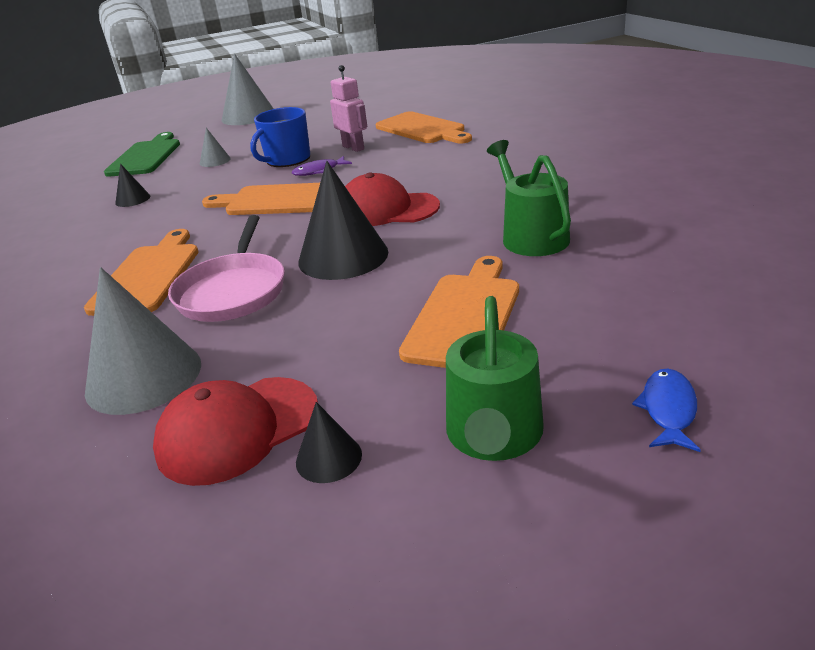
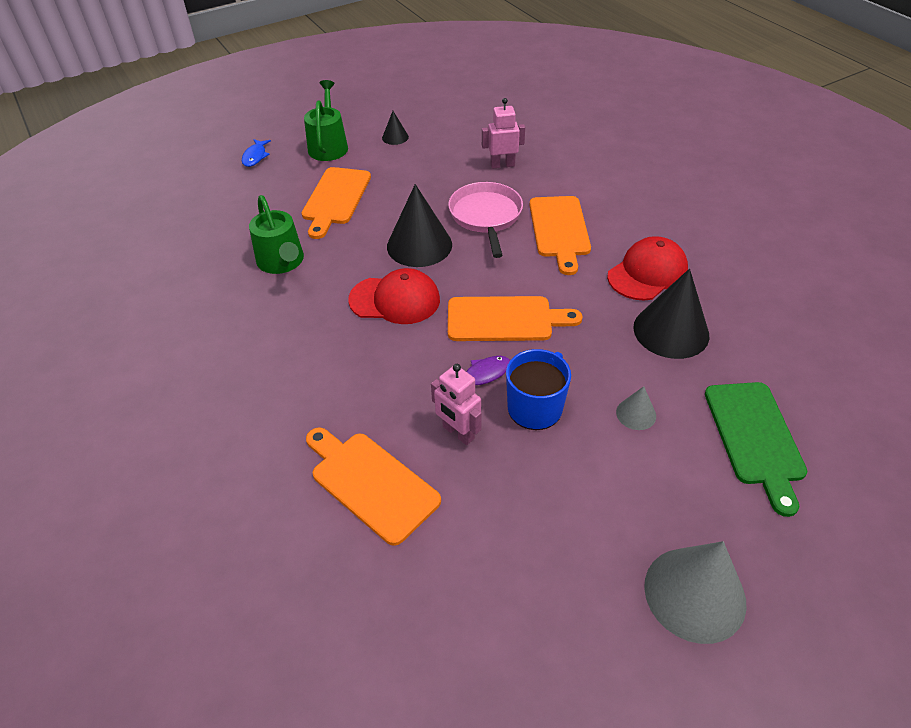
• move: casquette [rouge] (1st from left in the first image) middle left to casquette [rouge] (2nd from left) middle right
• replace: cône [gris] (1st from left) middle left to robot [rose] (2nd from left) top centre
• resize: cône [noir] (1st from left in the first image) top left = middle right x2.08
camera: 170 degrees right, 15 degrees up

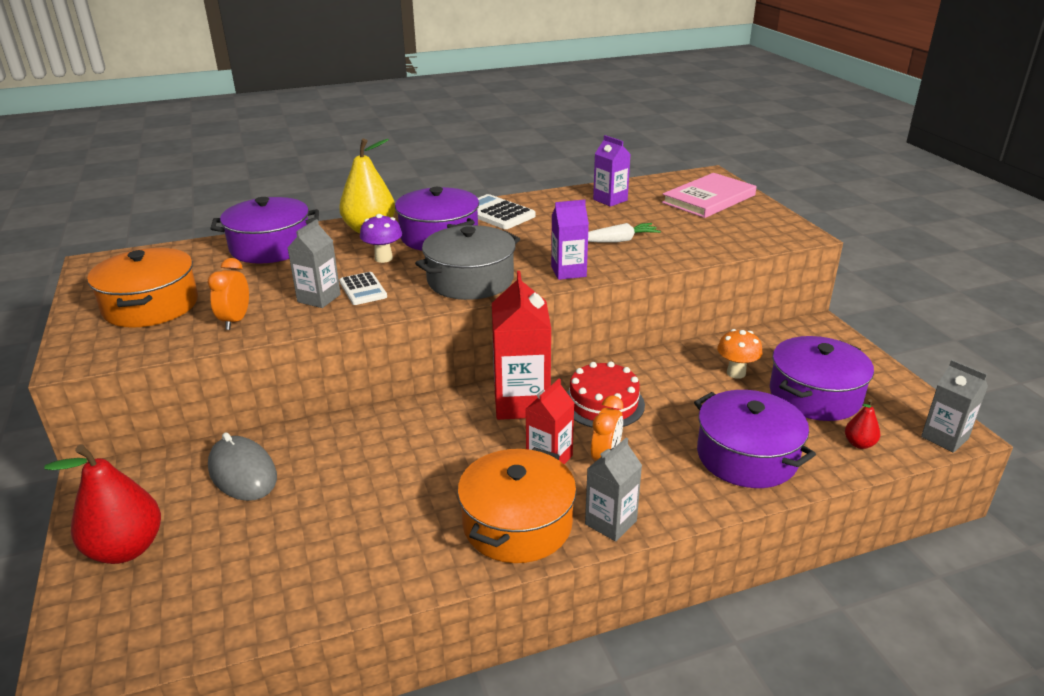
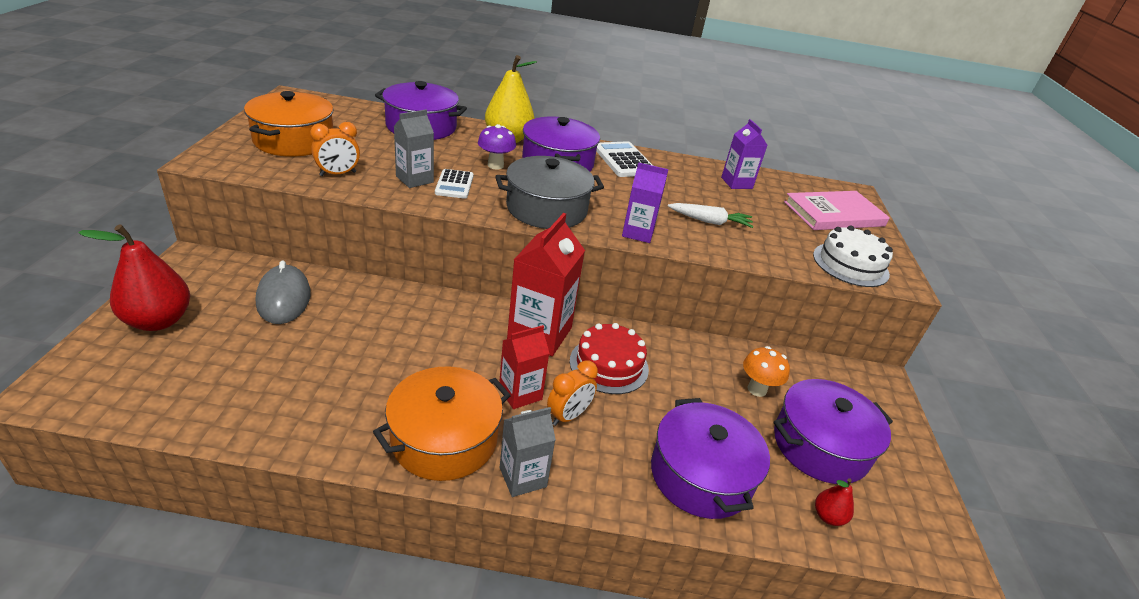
• delete: brique de lait [gris] (3rd from left) middle right
• insert: gâteau [blanc] middle right
• rotate: réveil [orange] (1st from left) middle left = top left 150 degrees counterclockwise
camera: 20 degrees right, 5 degrees up

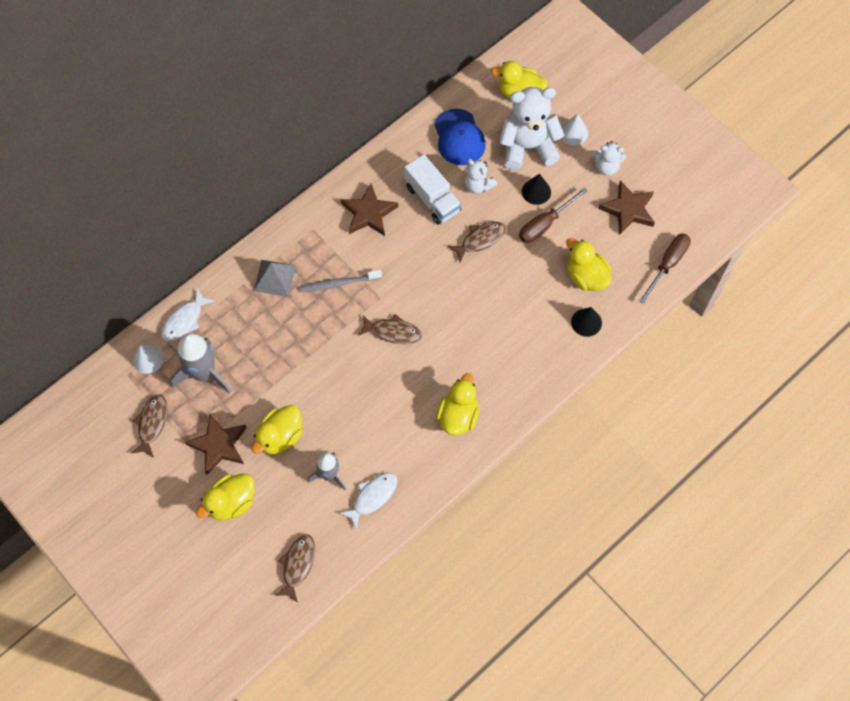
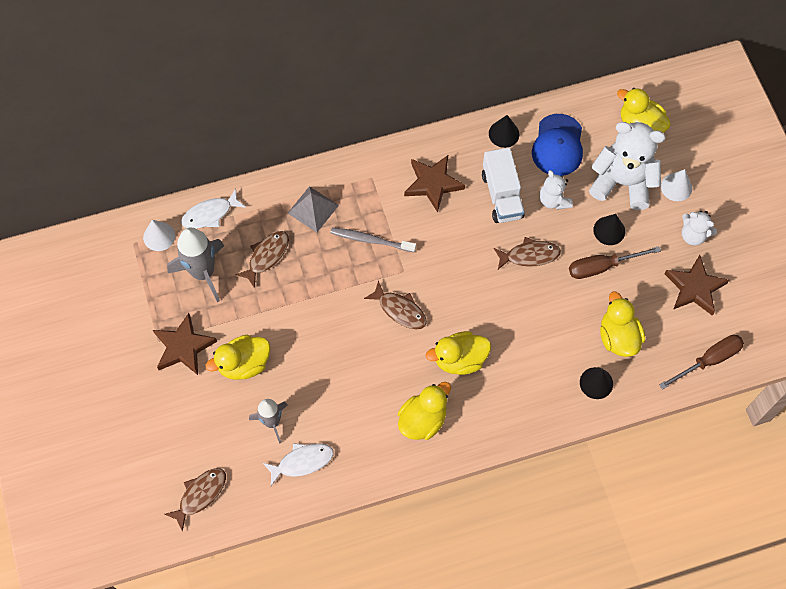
• insert: cône [noir] (1st from left) top centre
• move: poisson [marron] (1st from left in the first image) middle left to poisson [marron] (2nd from left) centre
• move: canard [jaune] (1st from left in the first image) bottom left to canard [jaune] (3rd from left) centre
camera: 25 degrees right, 0 degrees up

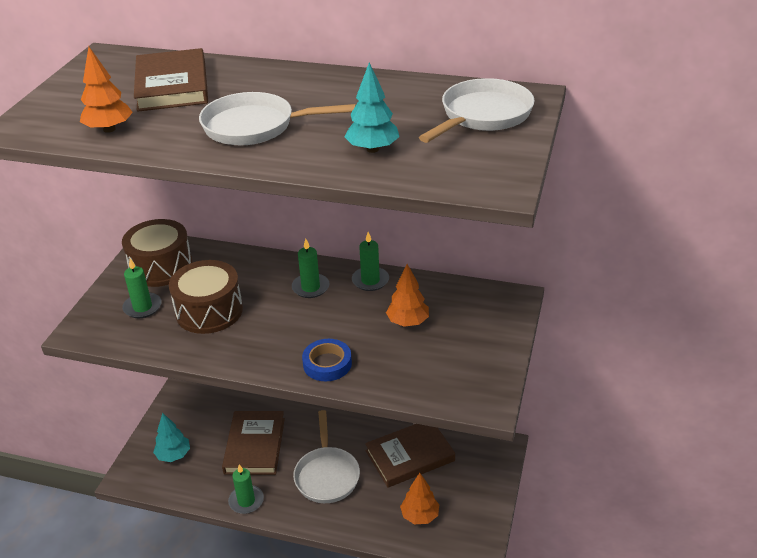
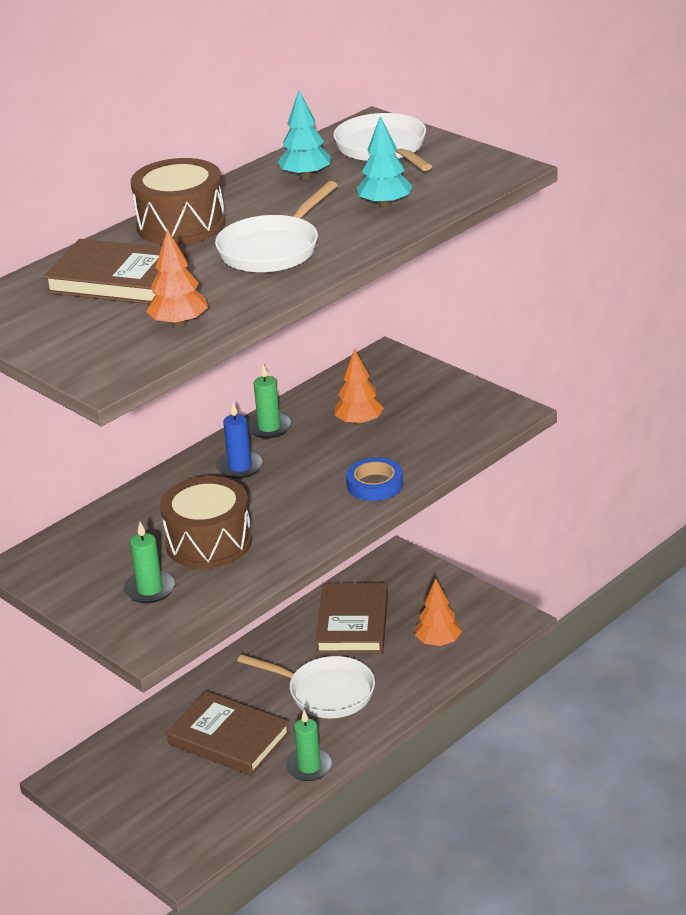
• move: tambour [marron] (1st from left) middle left to top left
• move: arbre [turquoise] (1st from left) bottom left to top centre
• recolor: bougie [vert] (3rd from left) centre to bougie [bleu] centre
camera: 60 degrees left, 5 degrees down

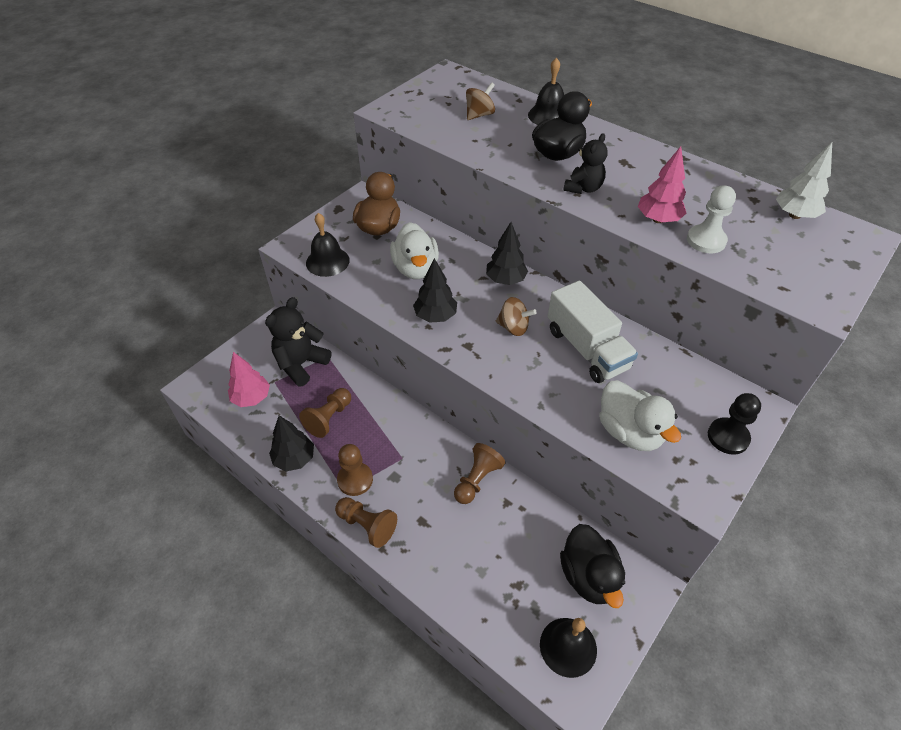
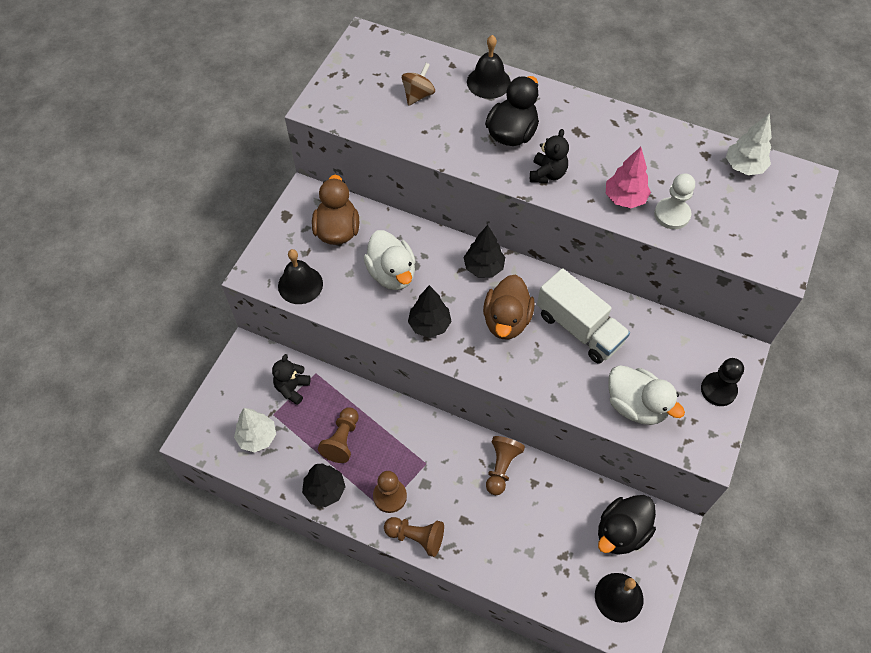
• replace: toupie [marron] (2nd from left) centre to canard [marron] (2nd from left) centre
• recolor: arbre [rose] (1st from left) middle left to arbre [blanc] (1st from left) middle left
• rotate: canard [noir] (2nd from left) bottom centre = bottom right 75 degrees clockwise
• resize: ours en peluche [noir] (1st from left) middle left = centre x0.64
camera: 15 degrees left, 10 degrees up

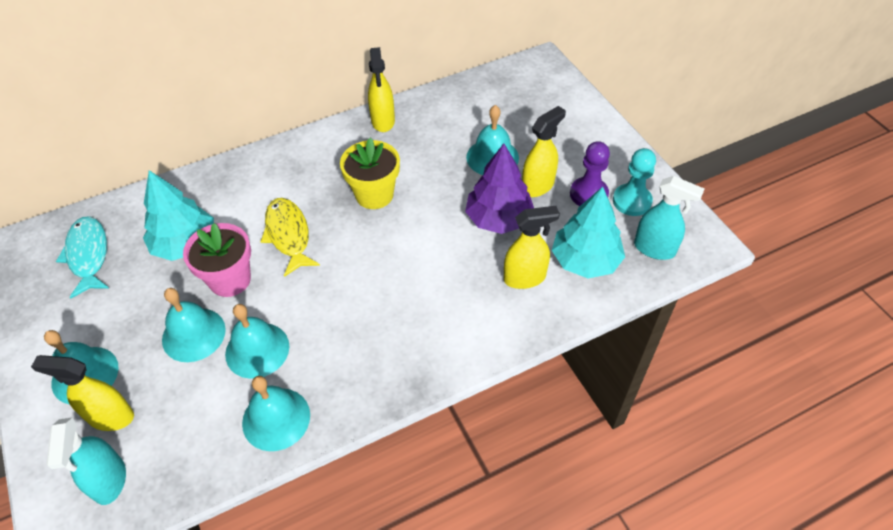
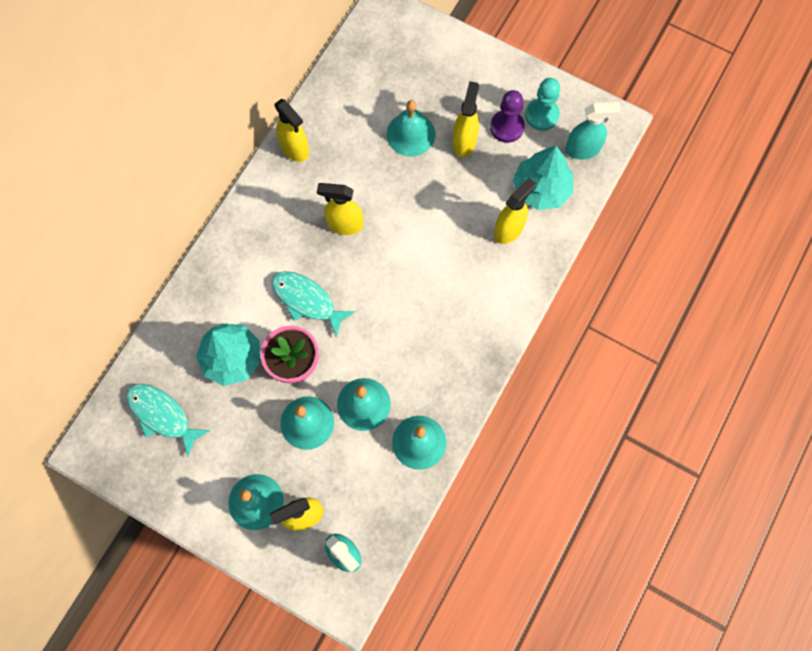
• delete: arbre [violet] centre
• replace: pot de fleurs [jaune] top centre to vaporisateur [jaune] (3rd from left) top centre
• recolor: poisson [jaune] middle left to poisson [turquoise] (2nd from left) centre
camera: 35 degrees left, 20 degrees up

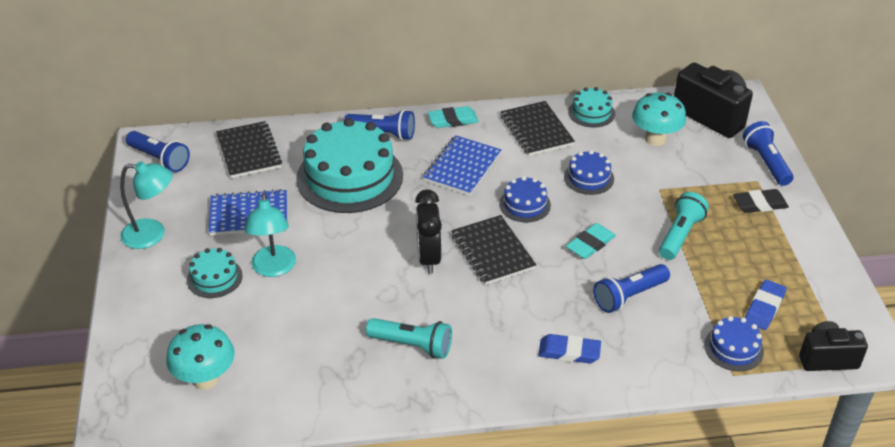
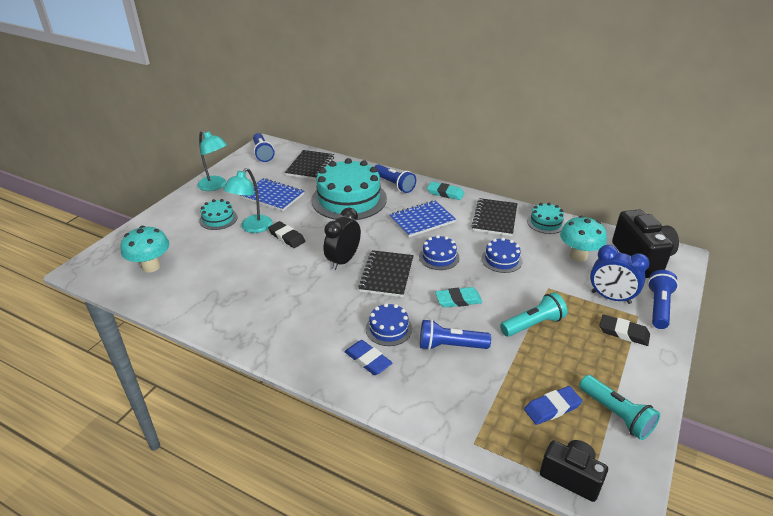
• insert: gomme [noir] (1st from left) centre
• insert: réveil [bleu] middle right
• move: lampe de poche [turquoise] (1st from left in the first image) bottom centre to lampe de poche [turquoise] (2nd from left) bottom right
• move: gâteau [bleu] (3rd from left in the first image) bottom right to gâteau [bleu] (1st from left) centre
camera: 35 degrees right, 5 degrees down

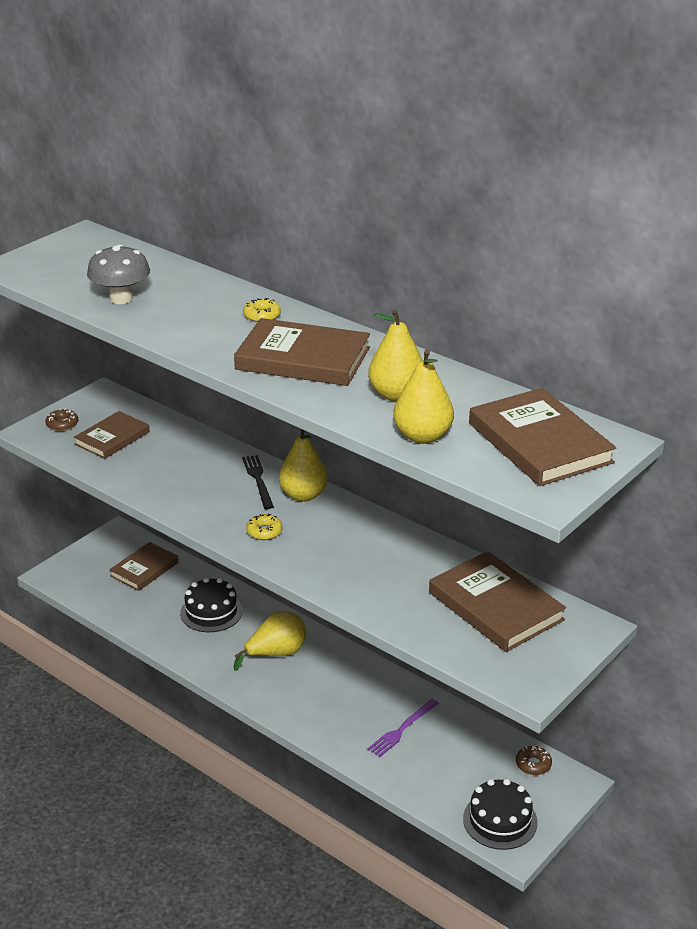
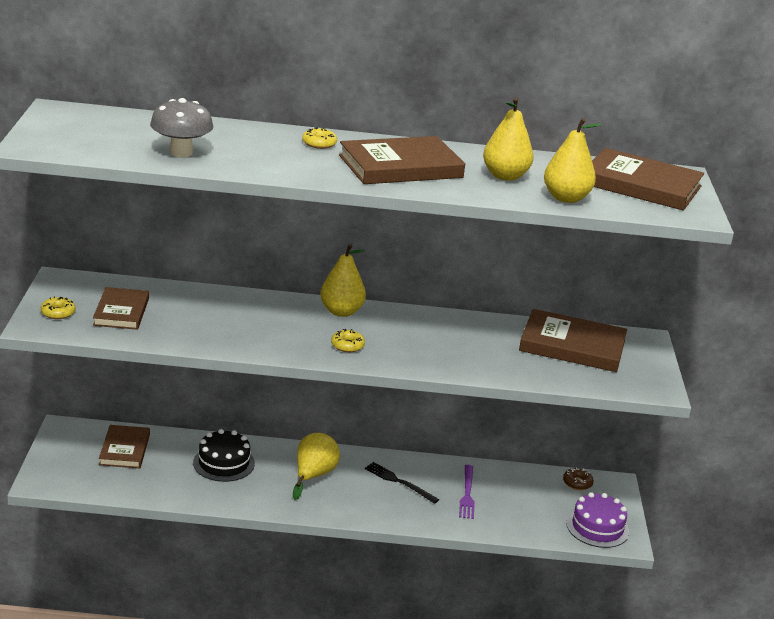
• move: fourchette [noir] centre to bottom centre
• recolor: beignet [marron] (1st from left) middle left to beignet [jaune] (1st from left) middle left
• recolor: gâteau [noir] (2nd from left) bottom right to gâteau [violet] bottom right
camera: 40 degrees left, 5 degrees down

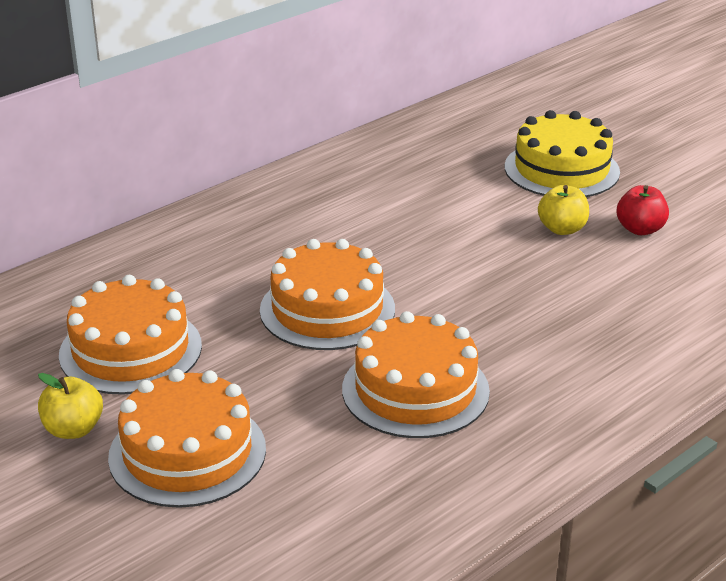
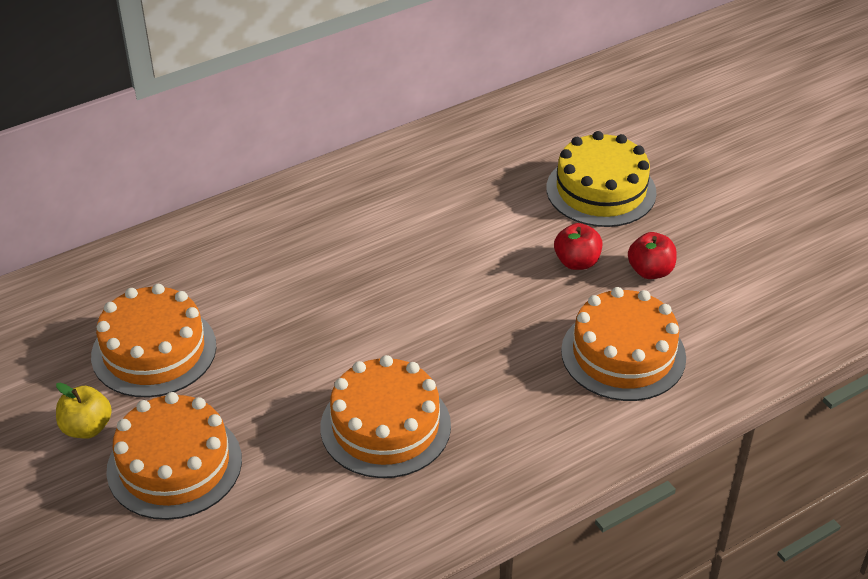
• move: gâteau [orange] (3rd from left in the first image) centre to gâteau [orange] (4th from left) middle right
• recolor: pomme [jaune] (2nd from left) middle right to pomme [rouge] (1st from left) centre
camera: 10 degrees right, 10 degrees up

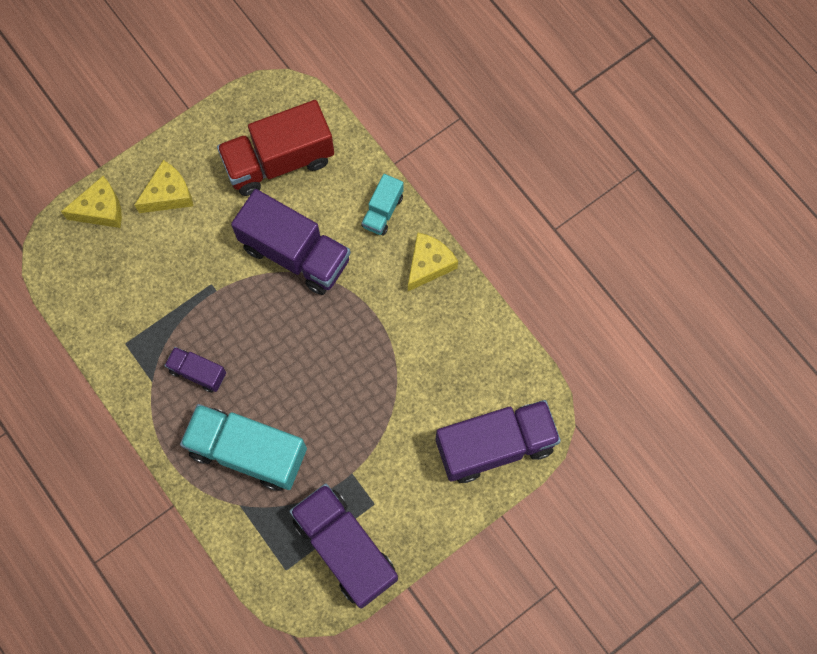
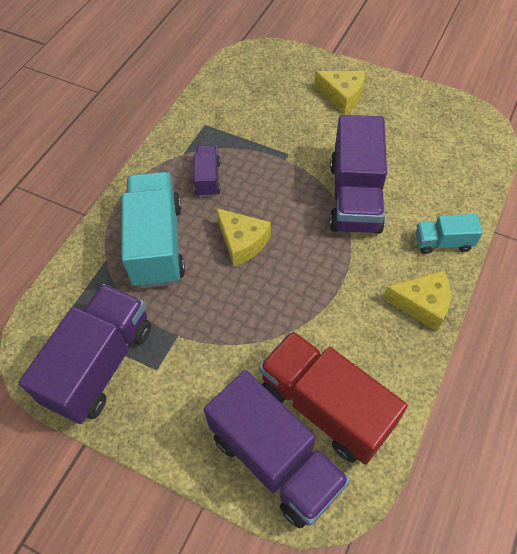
• move: fromage [jaune] (1st from left) top left to centre
• move: camion [rouge] top centre to bottom centre
camera: 65 degrees right, 15 degrees down

